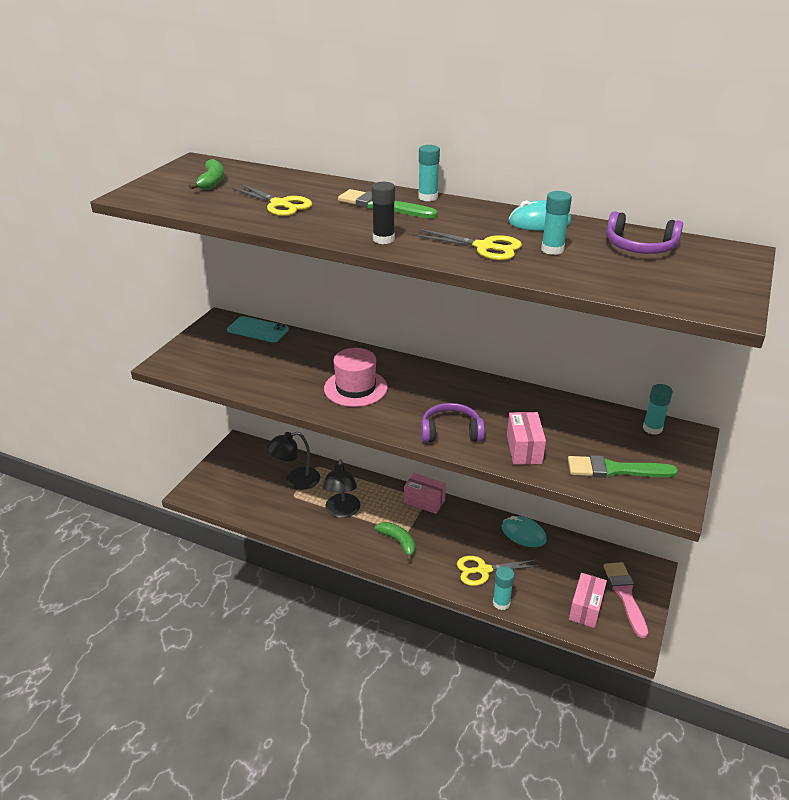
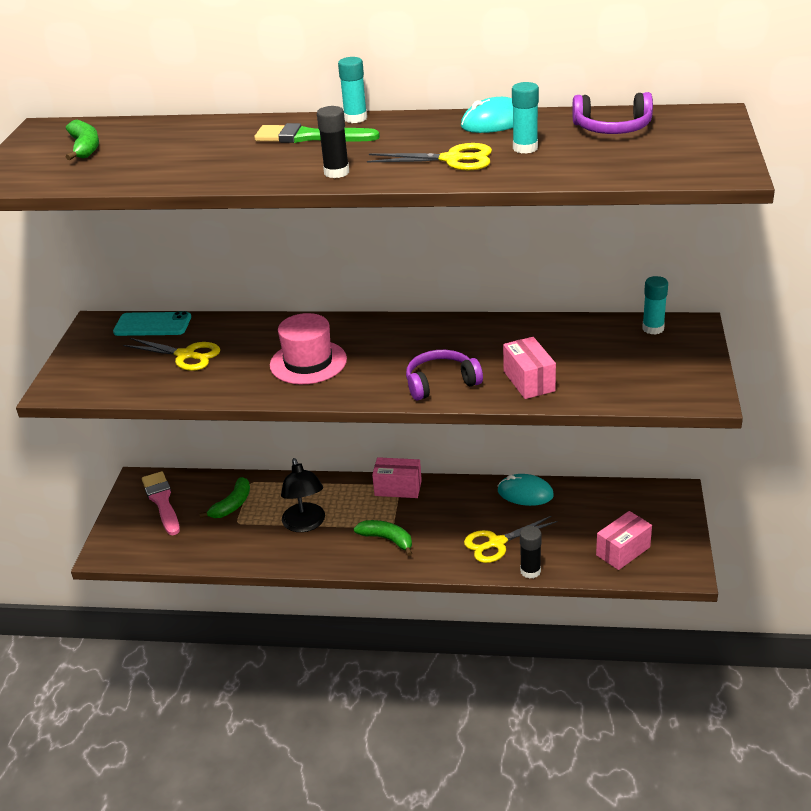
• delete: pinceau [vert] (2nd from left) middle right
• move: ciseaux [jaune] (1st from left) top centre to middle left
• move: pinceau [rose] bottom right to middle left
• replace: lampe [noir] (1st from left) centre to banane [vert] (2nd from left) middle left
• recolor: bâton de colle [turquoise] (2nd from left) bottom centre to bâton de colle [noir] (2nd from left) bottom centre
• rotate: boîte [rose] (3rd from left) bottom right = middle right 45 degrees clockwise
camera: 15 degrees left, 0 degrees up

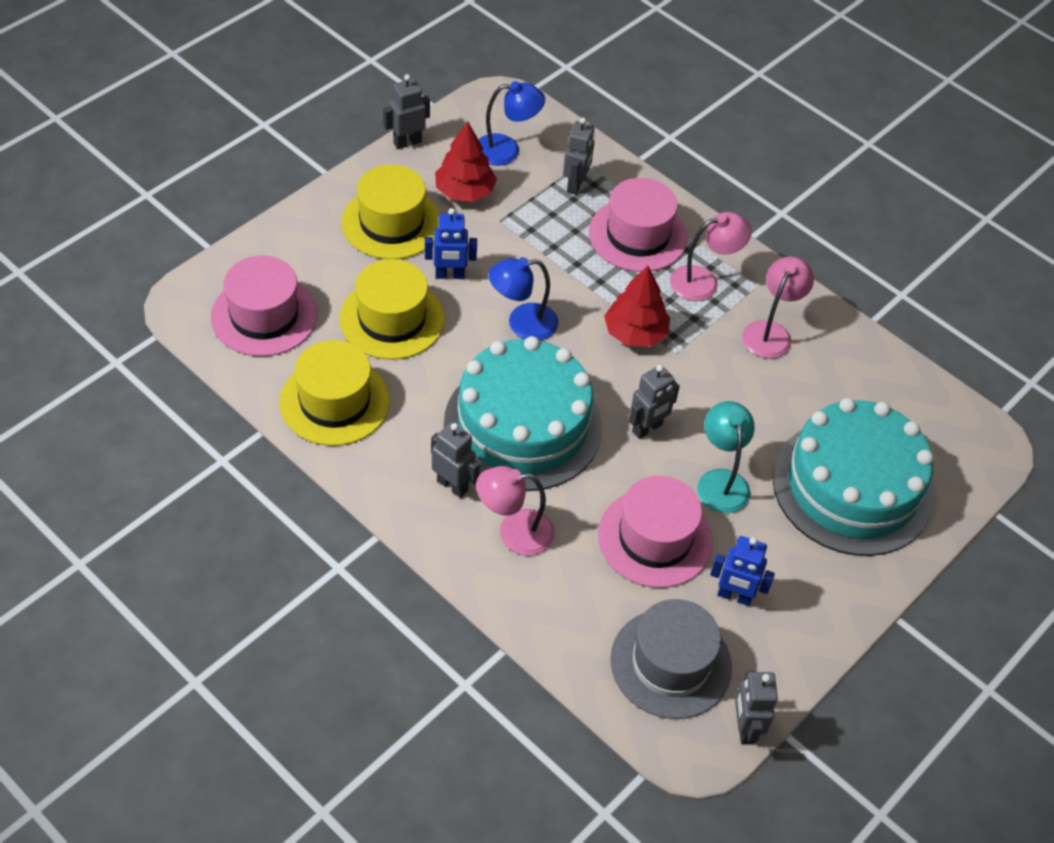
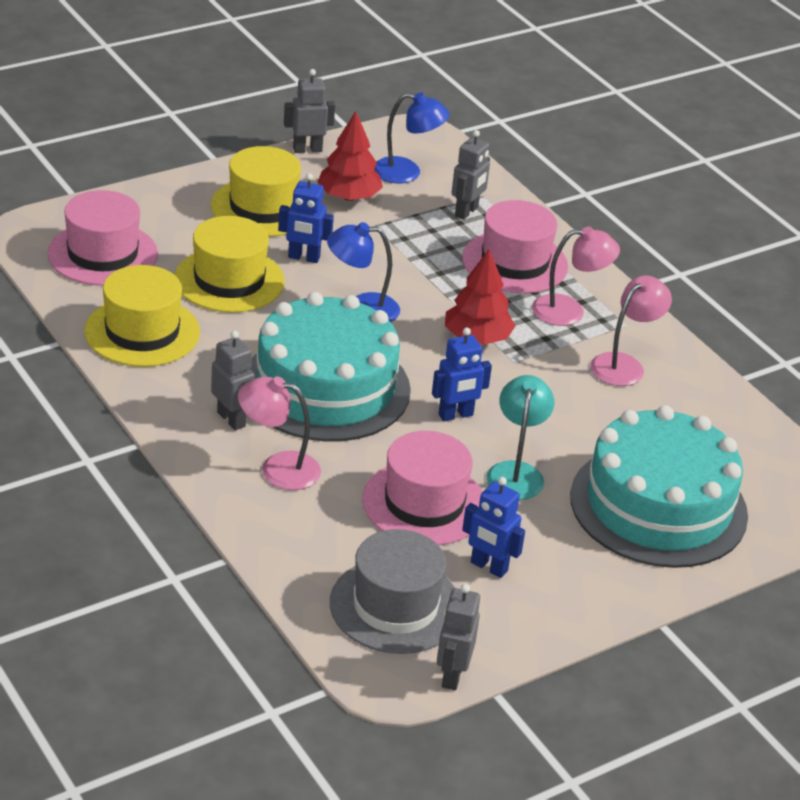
• recolor: robot [gris] (4th from left) centre to robot [bleu] (2nd from left) centre
camera: 15 degrees right, 15 degrees down

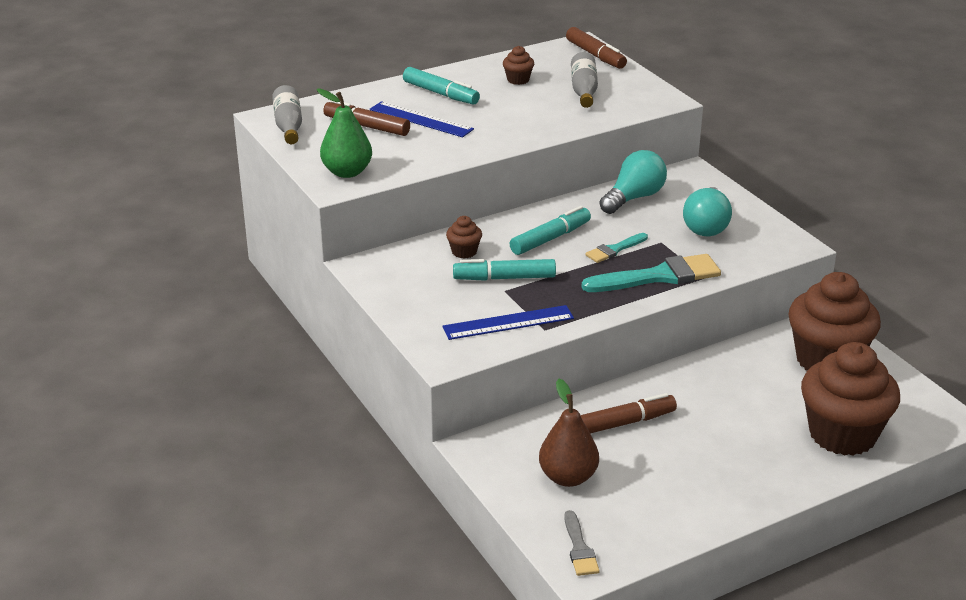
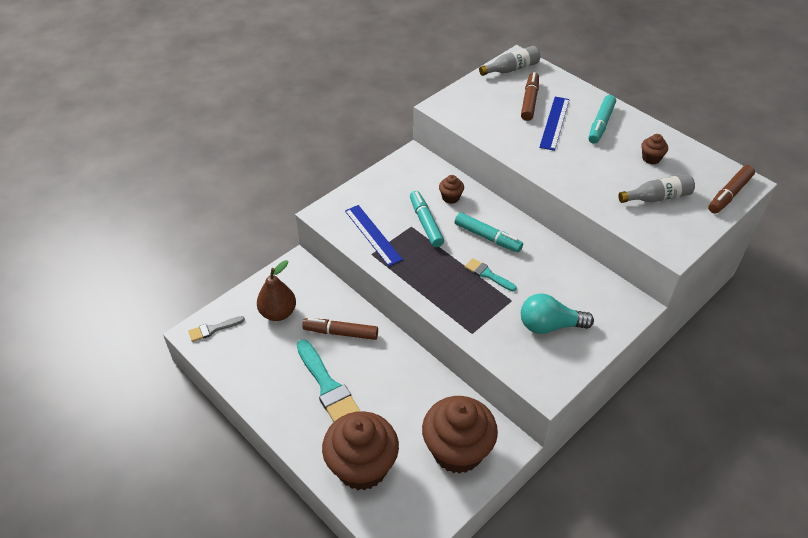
• delete: poire [vert] top centre
• delete: ampoule [turquoise] (1st from left) top centre
• move: pinceau [turquoise] (2nd from left in the first image) middle right to pinceau [turquoise] (1st from left) bottom centre
• rotate: feutre [marron] (3rd from left in the first image) bottom centre = centre 135 degrees clockwise
camera: 75 degrees right, 15 degrees up

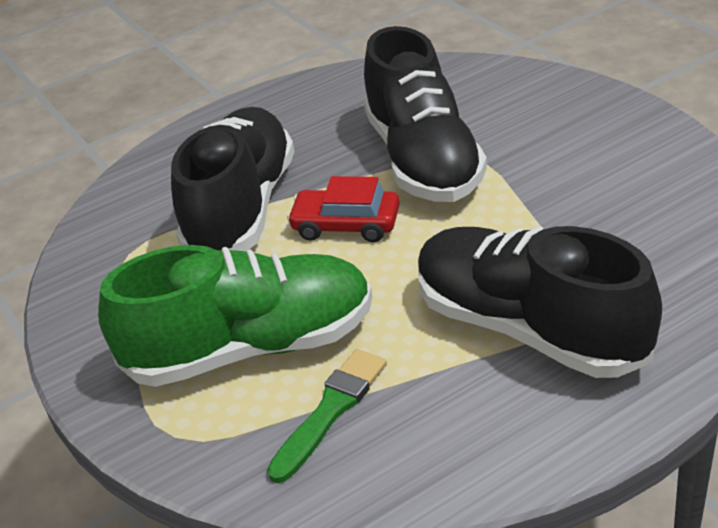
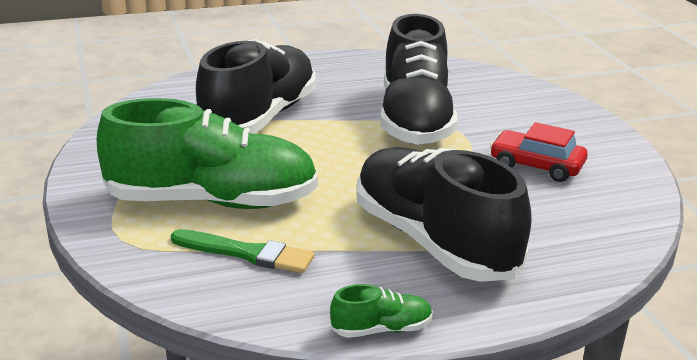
• insert: chaussure [vert] (2nd from left) bottom centre
• move: voiture [rouge] centre to middle right
• rotate: pinceau [vert] bottom centre = bottom centre 60 degrees clockwise
camera: 10 degrees right, 10 degrees down

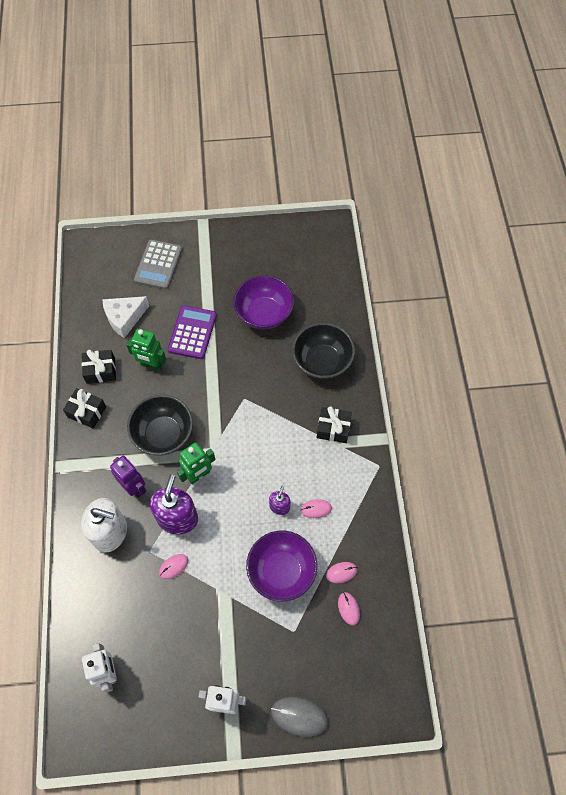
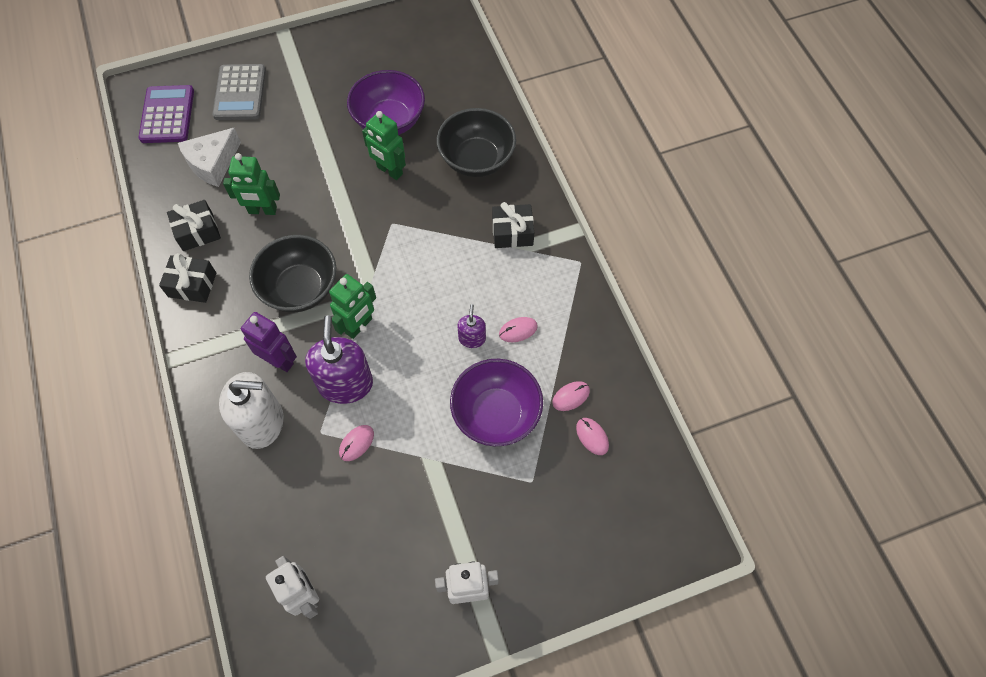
• delete: souris [gris] bottom centre
• insert: robot [vert] (3rd from left) top centre
• move: calculatrice [violet] centre to top left
camera: 15 degrees left, 0 degrees up

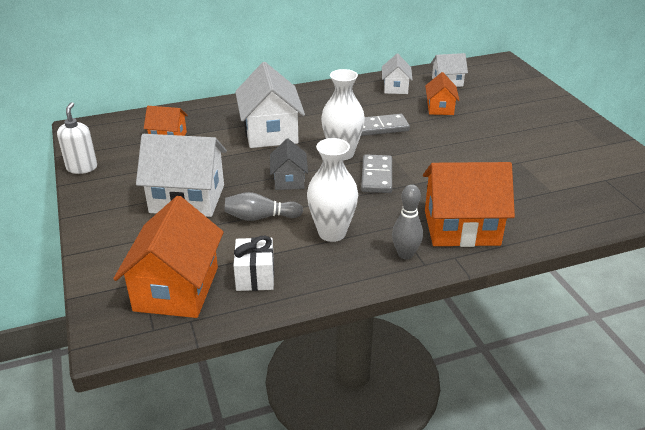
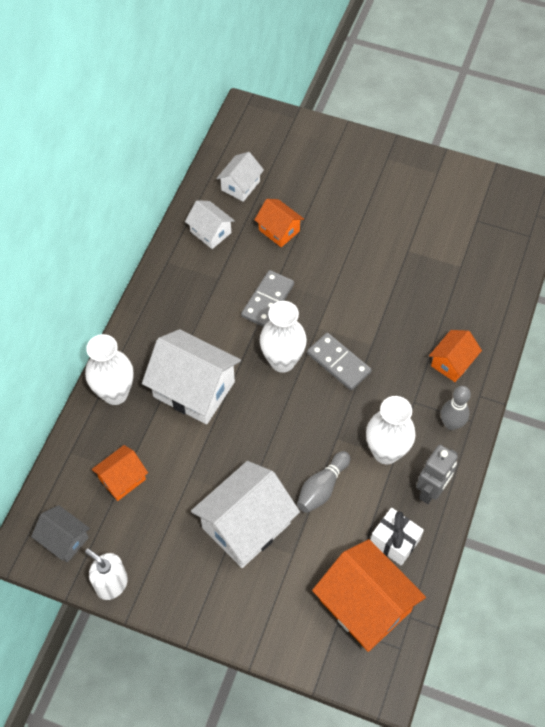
• insert: vase [blanc] (1st from left) middle left
• insert: robot [gris] middle right
• move: maison [gris] centre to bottom left
• resize: maison [orange] (4th from left) middle right = middle right x0.54
camera: 50 degrees left, 25 degrees up

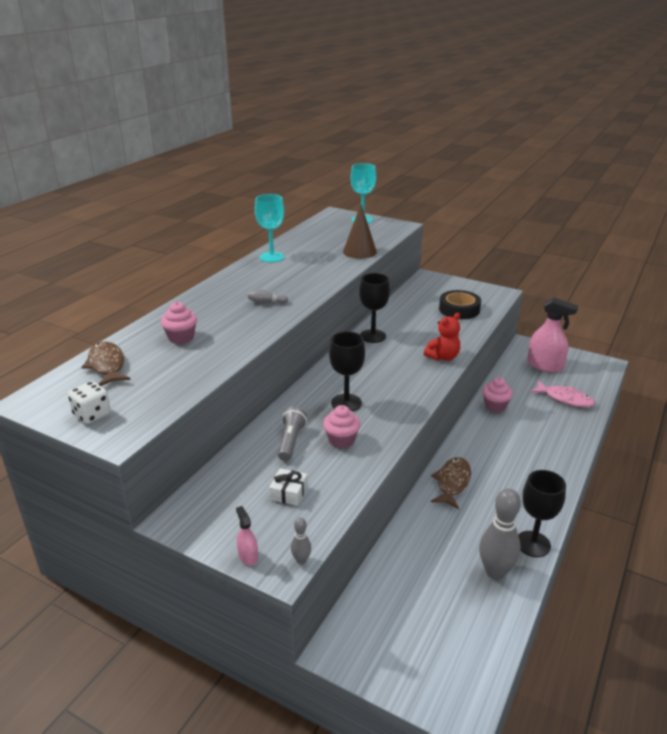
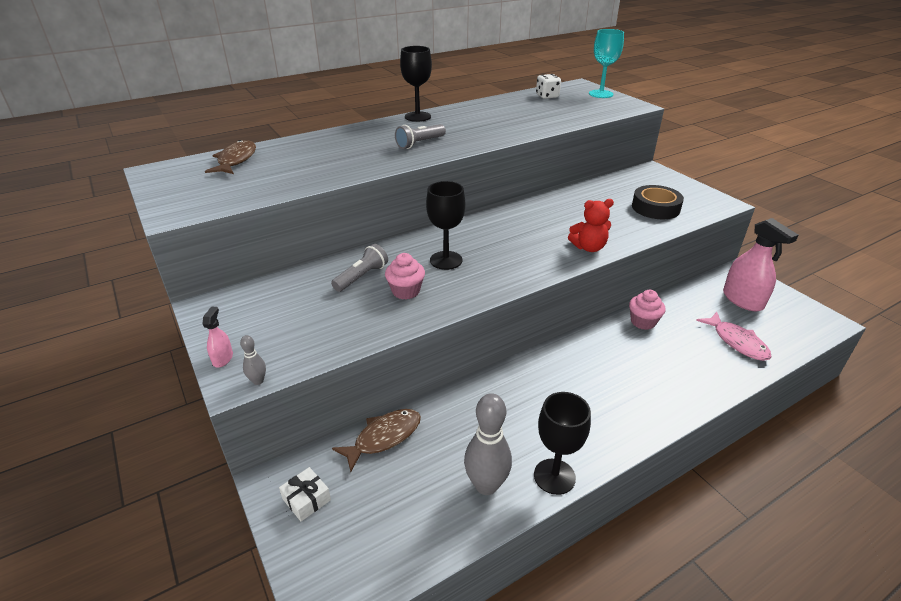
• delete: muffin [rose] (1st from left) middle left
• delete: verre à pied [turquoise] (1st from left) top centre
• delete: cône [marron] top centre
• move: dé [blanc] middle left to top centre
• move: cadeau [blanc] centre to bottom centre
• move: verre à pied [noir] (2nd from left in the first image) centre to verre à pied [noir] (1st from left) top centre
• move: poisson [marron] (2nd from left) middle right to bottom centre
• replace: quille [gris] (1st from left) centre to lampe de poche [gris] (2nd from left) top centre
camera: 30 degrees right, 5 degrees up

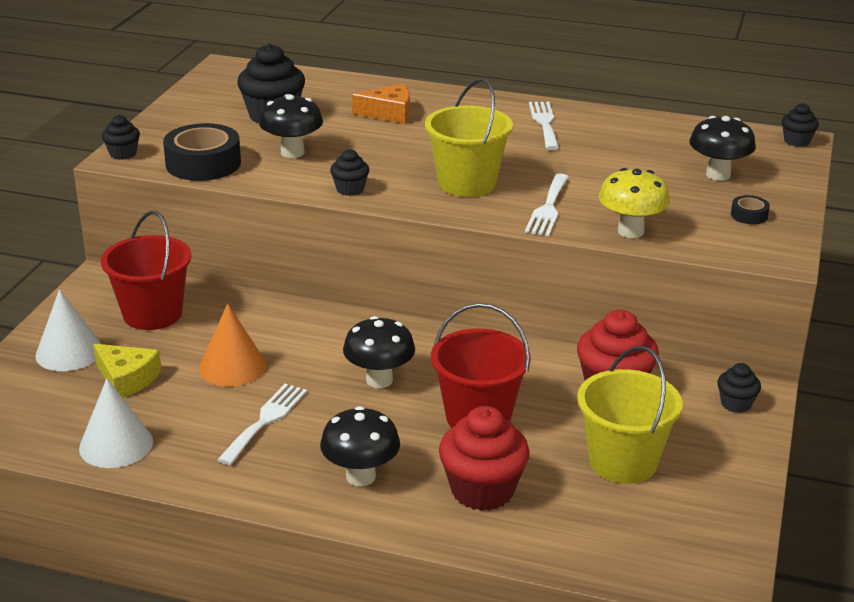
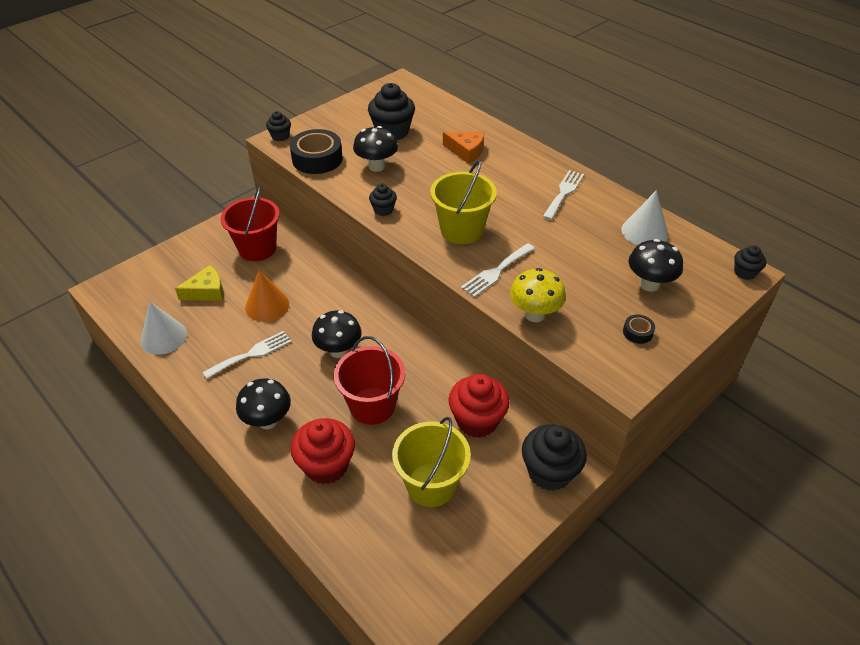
• move: cône [blanc] (1st from left in the first image) middle left to cône [blanc] (2nd from left) middle right
• rotate: fromage [jaune] middle left = middle left 90 degrees counterclockwise
• resize: muffin [noir] (4th from left) middle right = bottom centre x1.90
camera: 30 degrees right, 15 degrees up

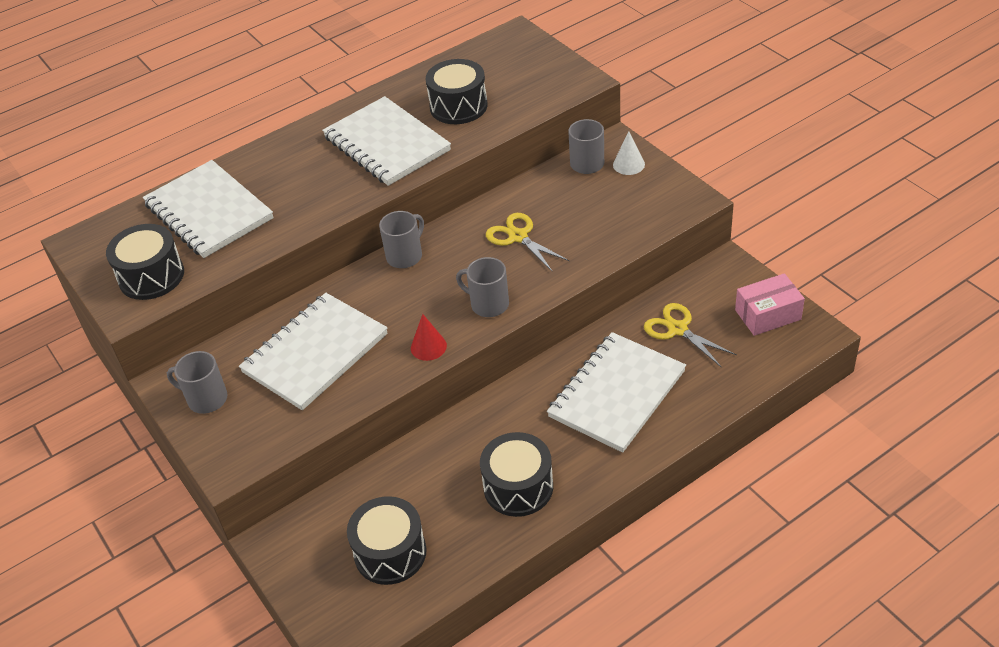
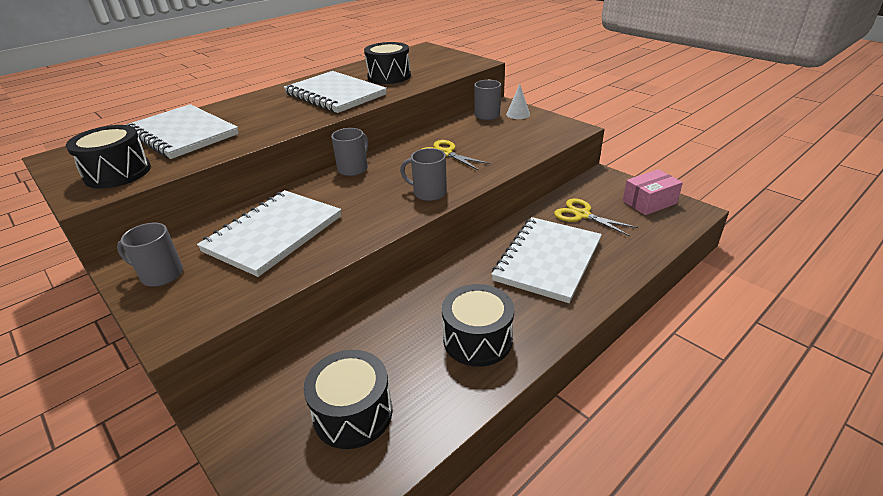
• delete: cône [rouge] centre
camera: 10 degrees left, 10 degrees down

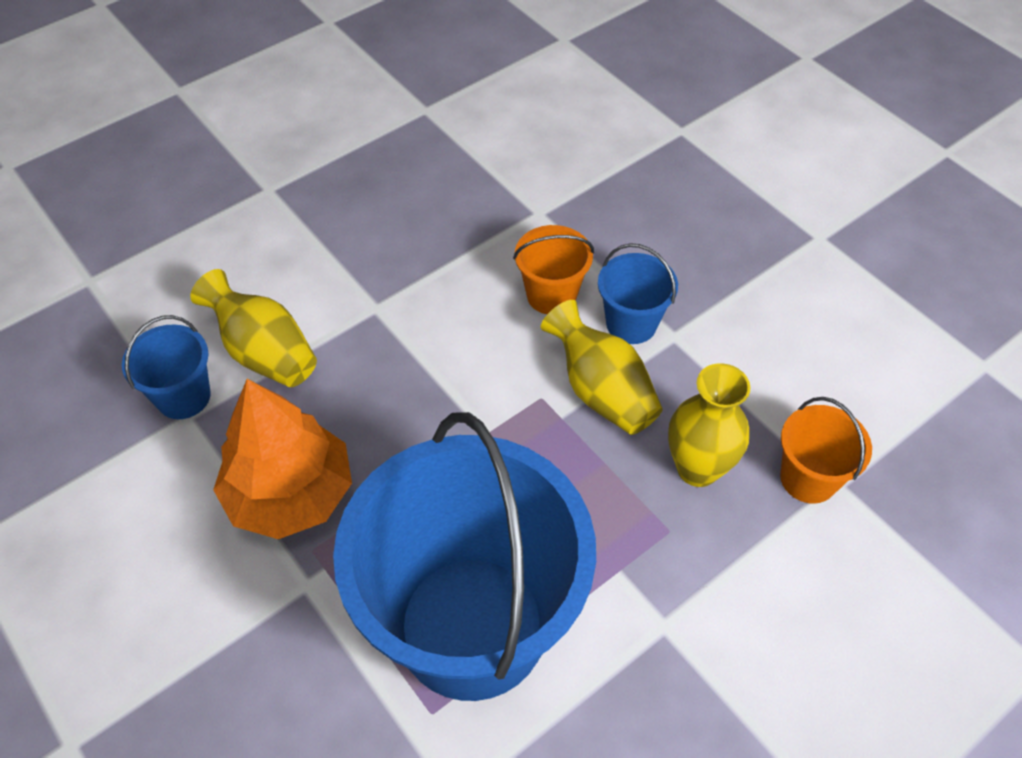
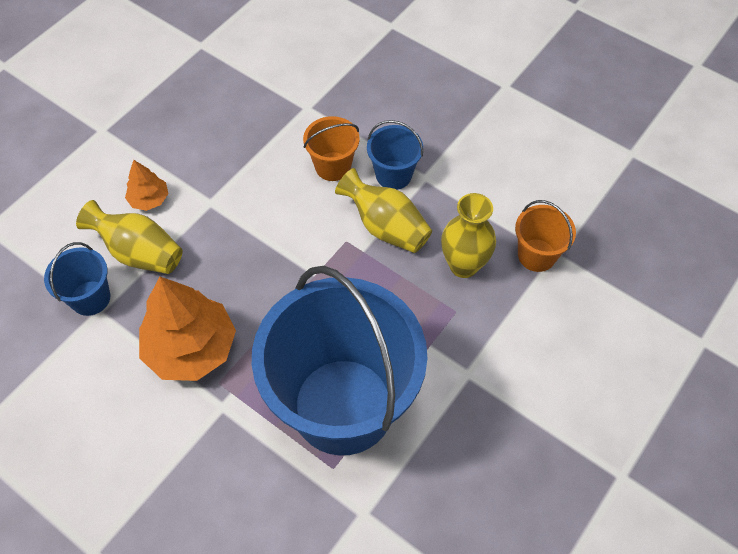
• insert: arbre [orange] (1st from left) middle left
camera: 15 degrees left, 5 degrees up

